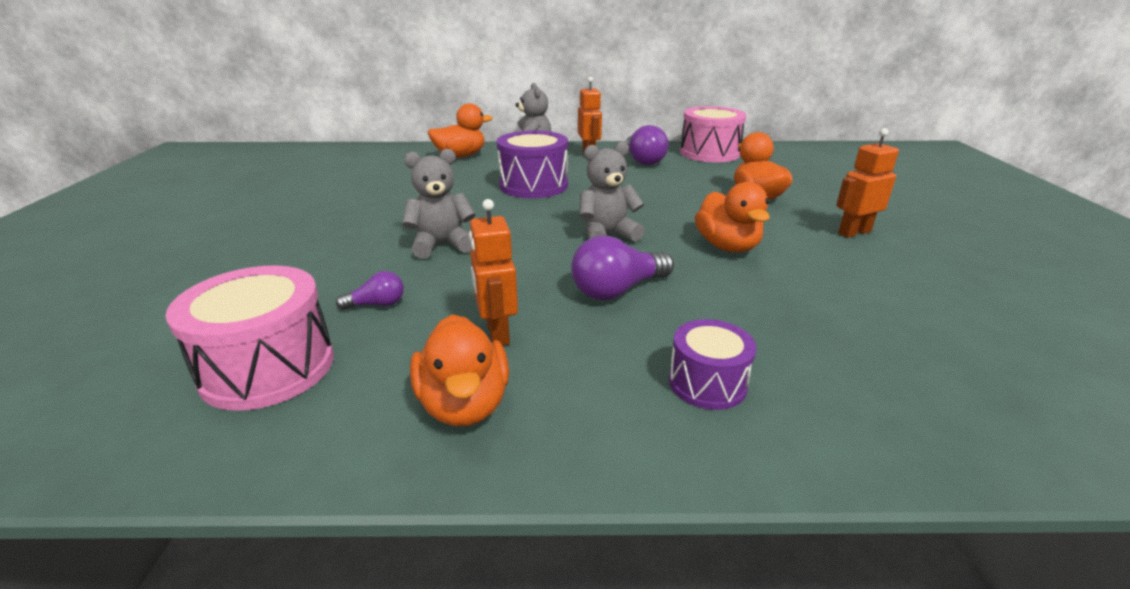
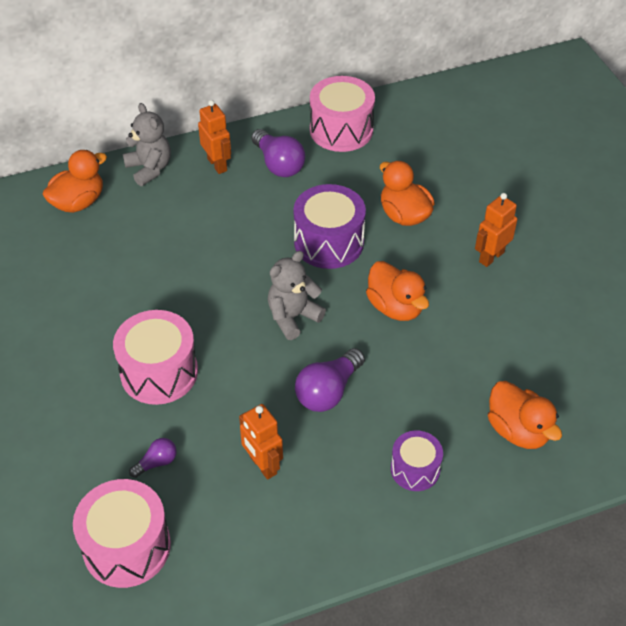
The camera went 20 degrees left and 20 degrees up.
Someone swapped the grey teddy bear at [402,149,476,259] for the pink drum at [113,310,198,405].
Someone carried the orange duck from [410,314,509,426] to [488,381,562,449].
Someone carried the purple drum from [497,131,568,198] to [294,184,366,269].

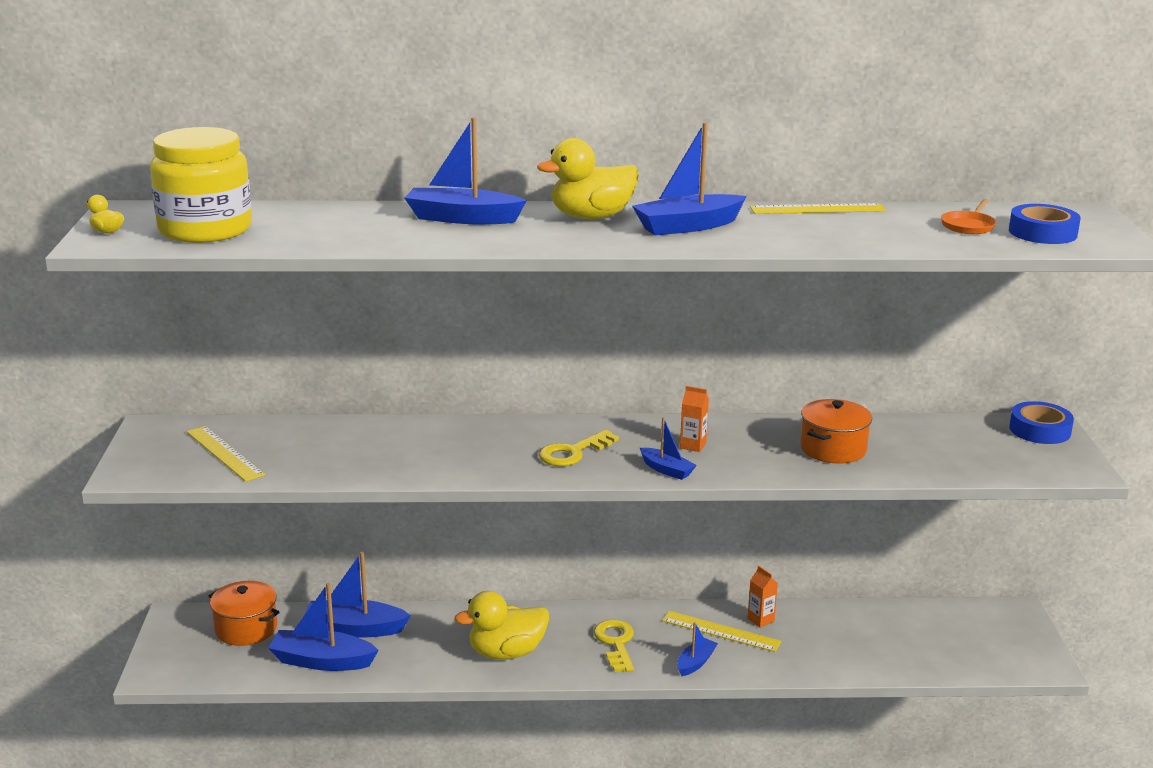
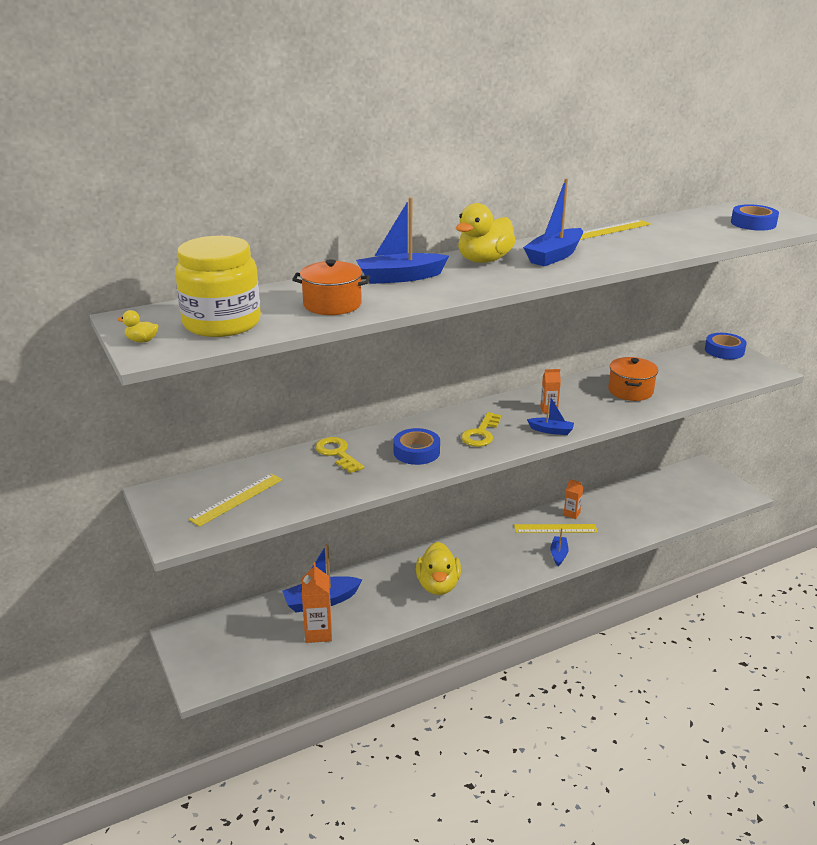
The camera went 25 degrees left and 5 degrees up.
Someone rotated the yellow ruler at [187,426,265,482] by 75 degrees counterclockwise.
Someone carried the orange pot from [209,581,280,646] to [292,259,370,315].
Someone swapped the blue boat at [268,583,379,671] for the orange carton at [302,562,332,643].
Someone rotated the yellow duck at [454,591,549,660] by 45 degrees counterclockwise.
Someone carried the yellow key from [593,620,634,672] to [315,437,364,473].
Someone took away the orange pan at [941,199,997,234].
Someone put down the blue tape at [393,428,440,465].

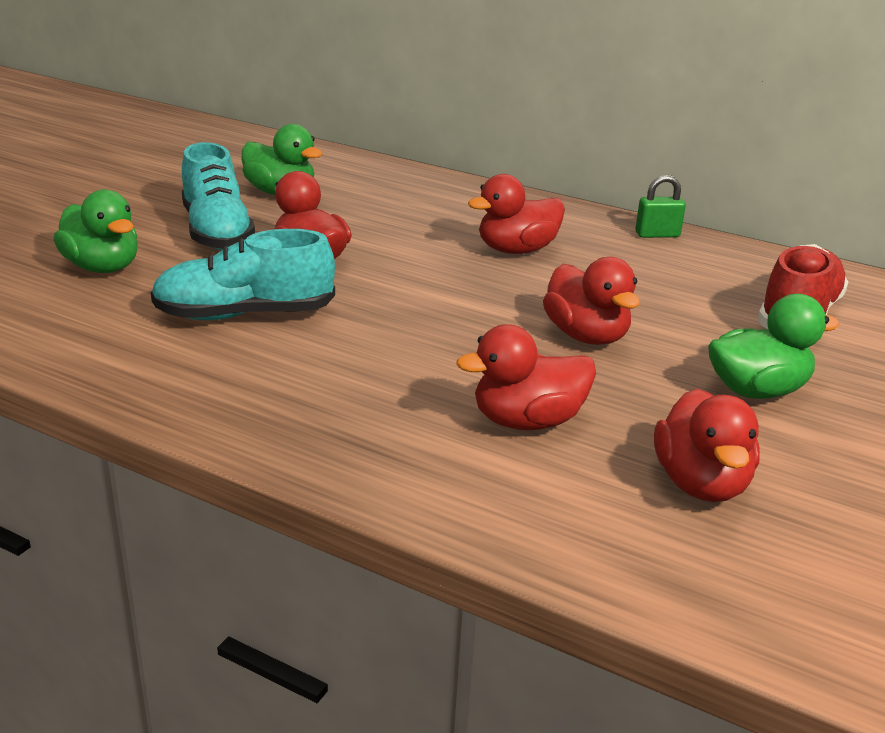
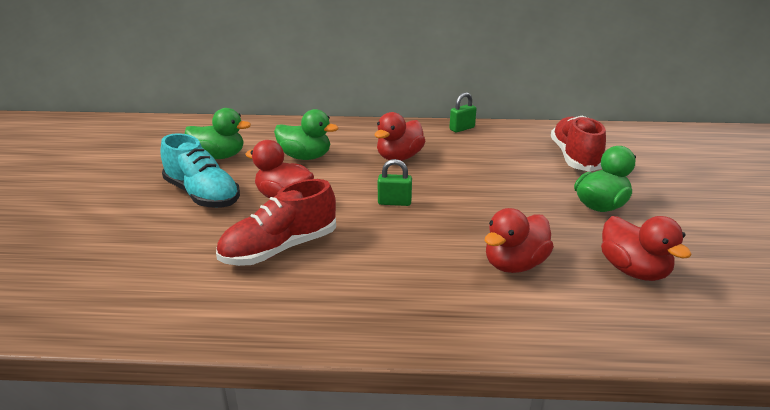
The camera went 25 degrees left and 0 degrees up.
Someone carried the green duck from [54,189,138,273] to [274,109,339,160].
Someone repainted the turquoise shoe at [151,229,335,320], which became the red shoe at [216,179,336,266].
Someone took away the red duck at [543,257,640,345].
Someone put down the green padlock at [378,159,412,206].

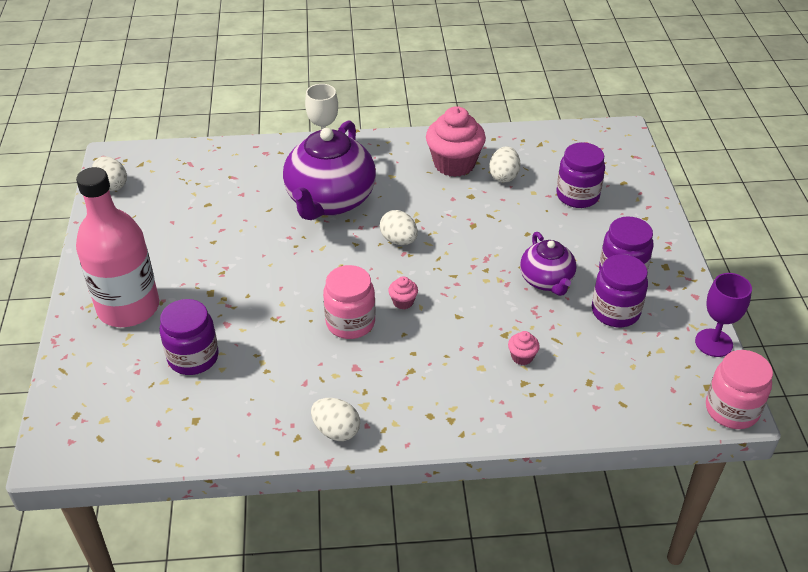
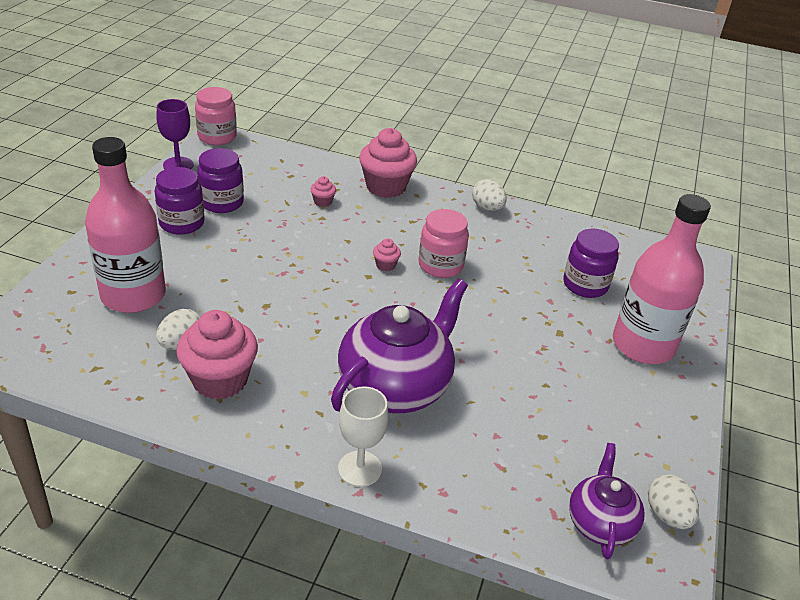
The camera went 160 degrees left and 5 degrees down.
Someone took away the white egg at [380,210,418,245].
Someone carried the purple teapot from [520,232,576,296] to [569,443,645,559].
Someone swapped the purple jar at [556,142,605,208] for the pink bottle at [85,137,166,313].
Someone put down the pink cupcake at [359,128,417,198].

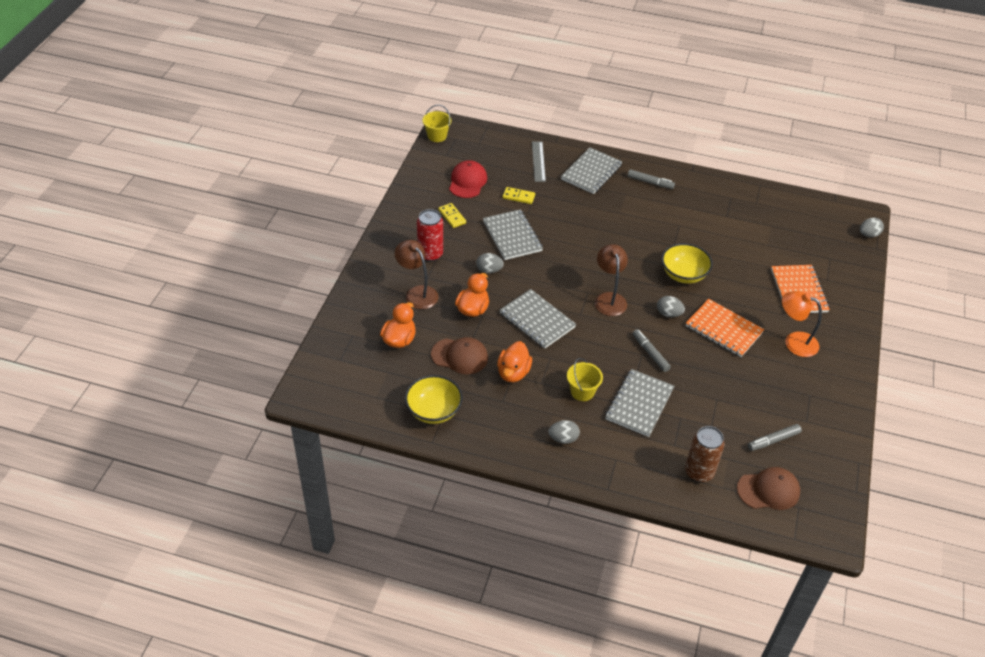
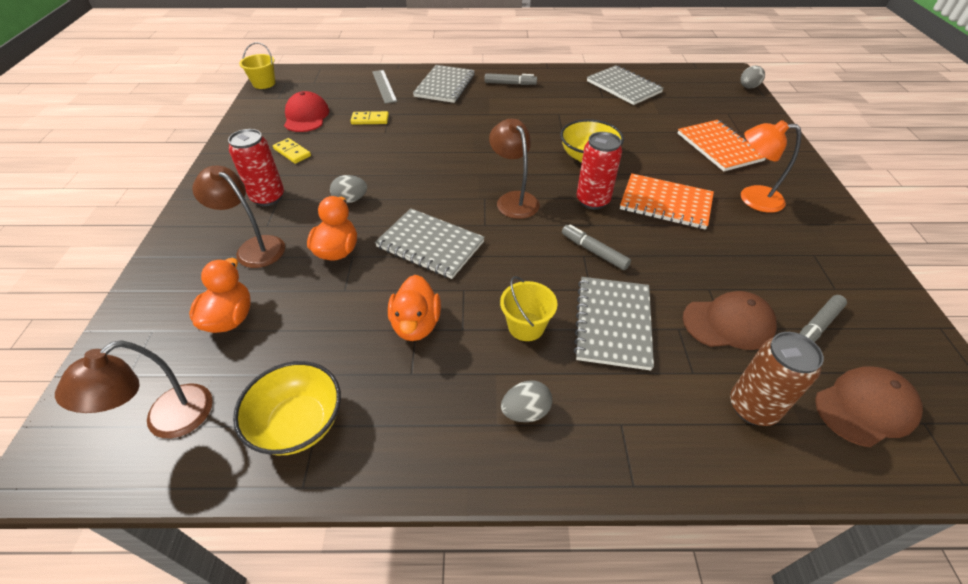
The camera went 15 degrees left and 0 degrees up.
Someone carried the brown cap from [431,337,488,374] to [683,291,777,350].
Someone carried the grey notebook from [483,209,543,260] to [587,65,664,105].
Someone swapped the grey egg at [657,296,685,317] for the red can at [577,132,622,209].
Someone put down the brown lamp at [55,340,213,438].

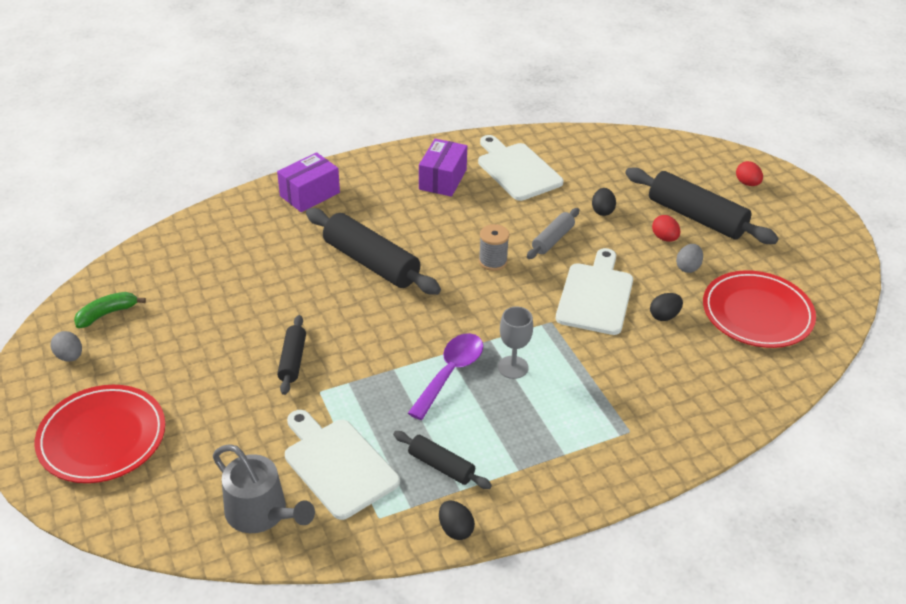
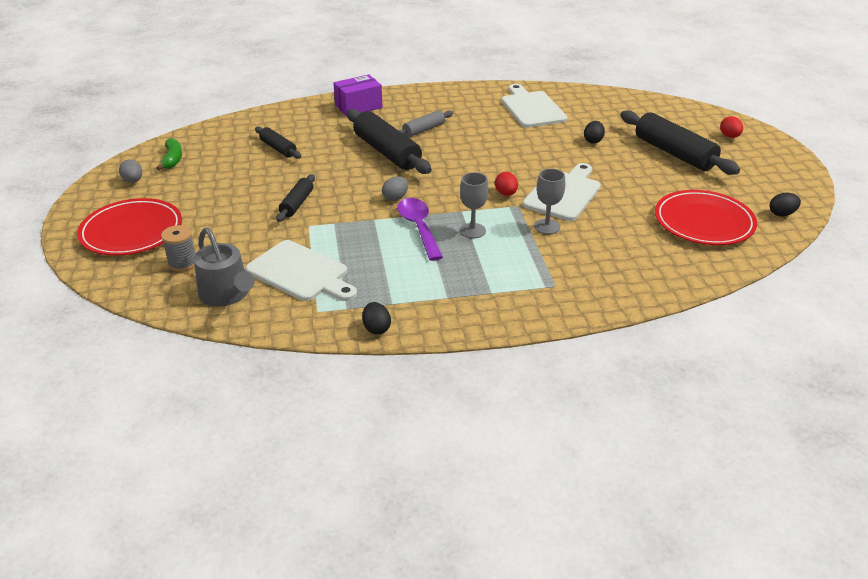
The camera went 15 degrees right and 5 degrees down.
Someone rotated the green banana at [74,292,146,328] by 105 degrees clockwise.
Someone rotated the white cutting board at [285,410,400,520] by 150 degrees clockwise.
Someone carried the black rolling pin from [393,431,492,489] to [255,126,301,159].
Someone rotated the purple spoon at [408,333,483,420] by 60 degrees counterclockwise.
Someone took away the purple box at [419,139,467,197].
Someone carried the grey spool from [479,224,509,271] to [161,225,195,272].
Someone carried the grey rolling pin from [527,208,579,259] to [398,110,453,137].
Someone carried the black egg from [650,293,683,321] to [770,193,801,217].
Someone carried the red egg from [652,215,681,242] to [495,172,518,196].
Someone carried the grey egg from [676,244,703,273] to [382,176,408,201].
Someone put down the grey goblet at [534,169,565,234].

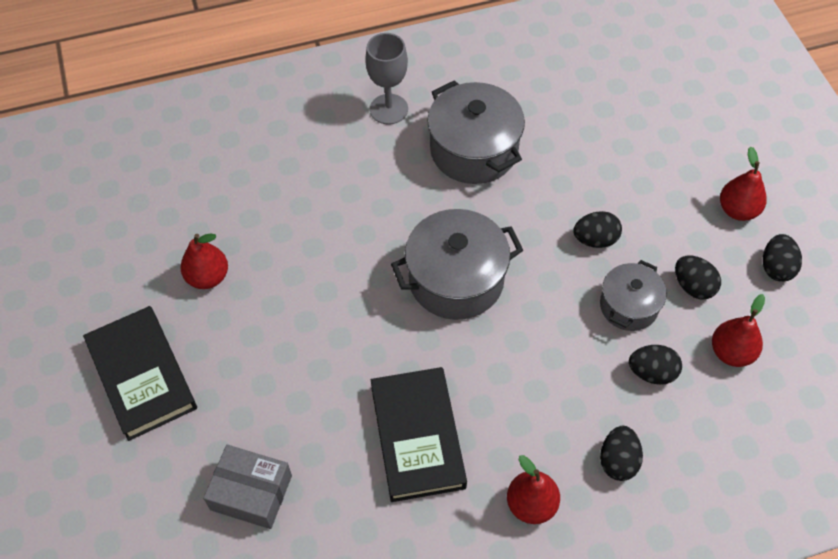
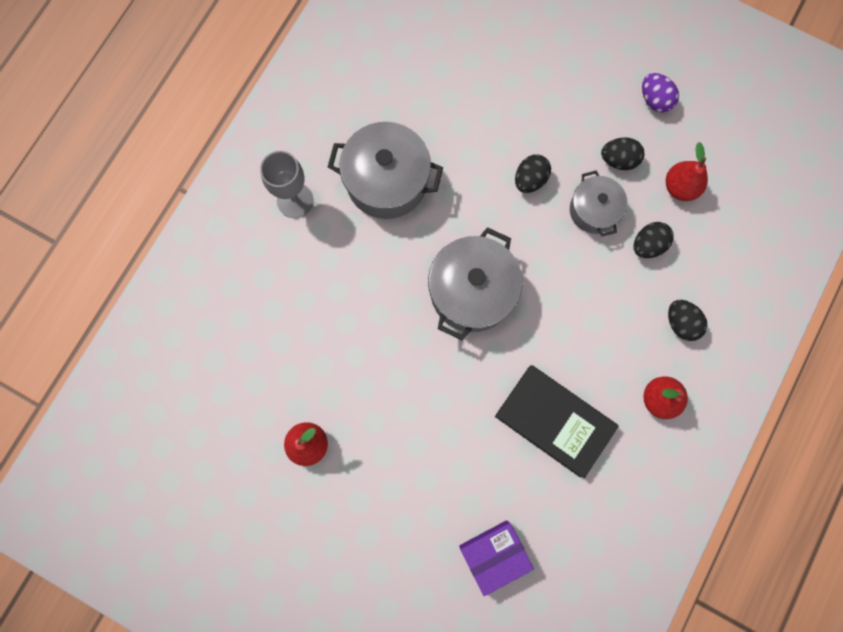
The camera went 45 degrees left and 20 degrees up.
Someone took away the black book at [83,306,197,441].
Someone repainted the grey box at [203,445,292,529], which became the purple box at [459,520,534,596].
Someone took away the red pear at [720,147,767,221].
Someone repainted the black egg at [763,234,802,282], which became the purple egg at [642,73,679,113].

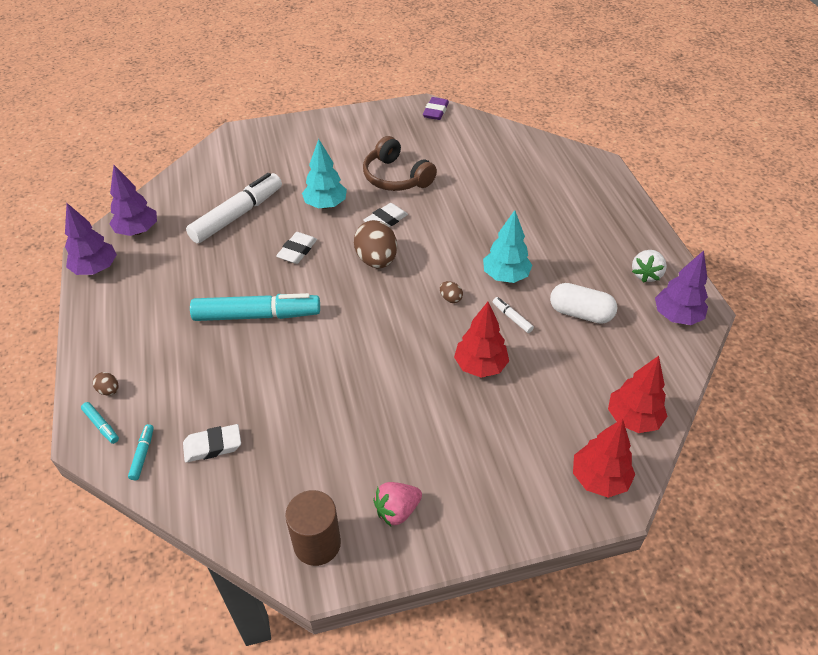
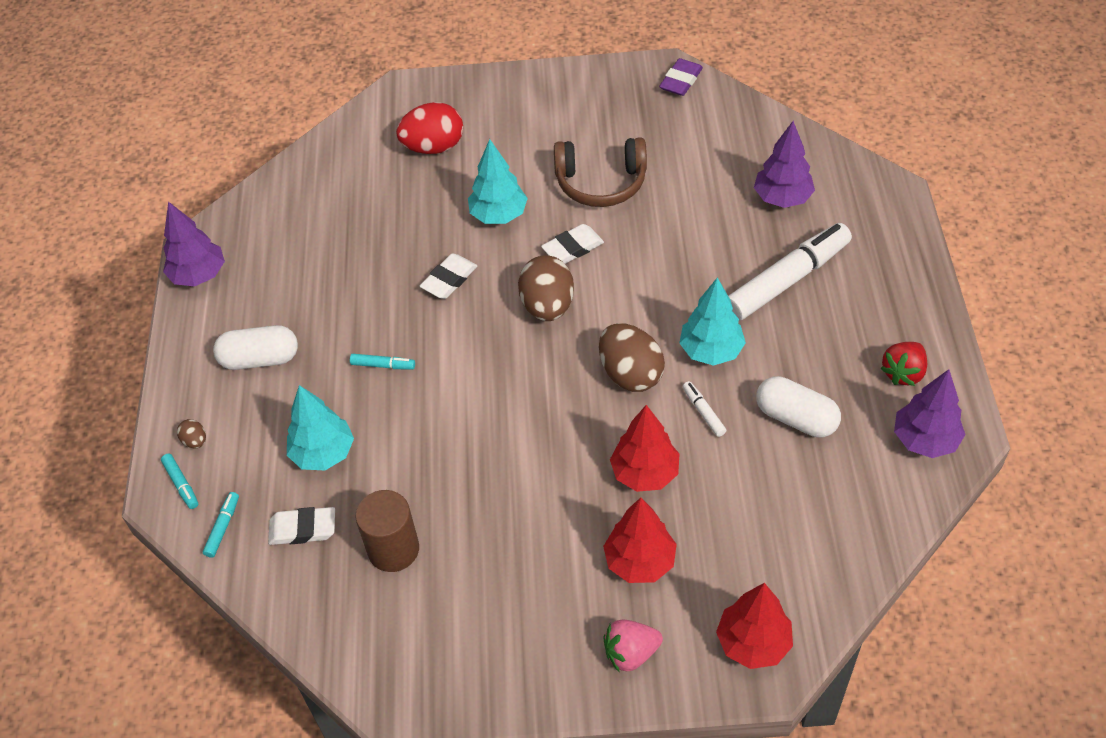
The camera went 15 degrees right and 5 degrees up.
Someone carried the purple tree from [110,165,157,236] to [754,121,815,208].
Someone carried the white marker from [186,173,282,243] to [729,223,852,321].
Someone scaled the turquoise marker at [190,293,320,321] by 0.41.
Someone carried the brown cylinder from [285,490,341,566] to [355,490,419,572].
Someone rotated the brown headphones at [363,136,437,191] by 60 degrees counterclockwise.
Someone carried the pink strawberry from [373,482,422,526] to [604,620,663,673].
Someone scaled the brown egg at [440,281,463,303] by 2.25.
Someone carried the red tree from [608,356,668,433] to [603,497,677,583].
Someone repainted the white strawberry at [632,250,667,283], which became the red strawberry at [880,342,927,386].
Someone put down the white capsule at [213,325,298,370].
Someone put down the turquoise tree at [287,385,354,470].
Someone put down the red egg at [396,102,463,154].

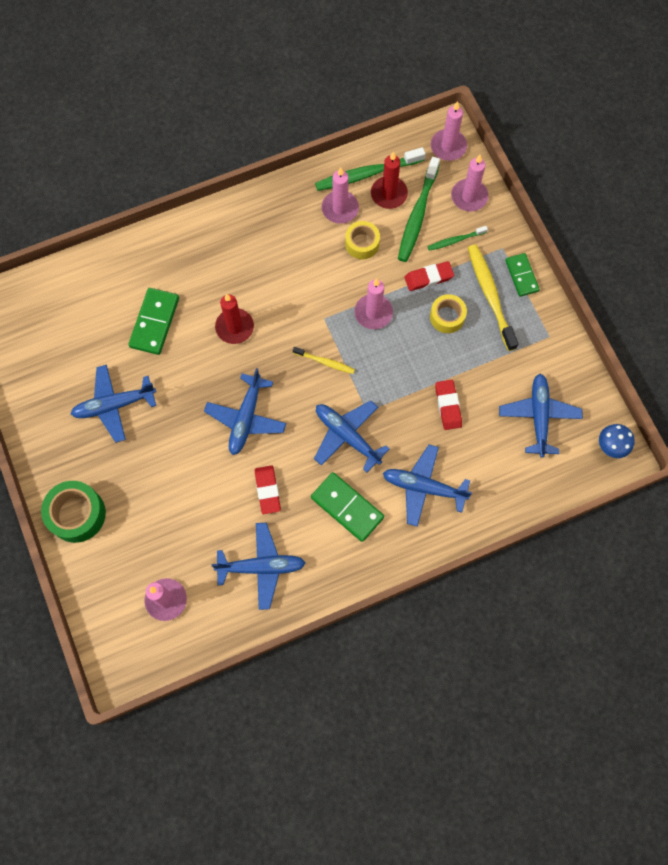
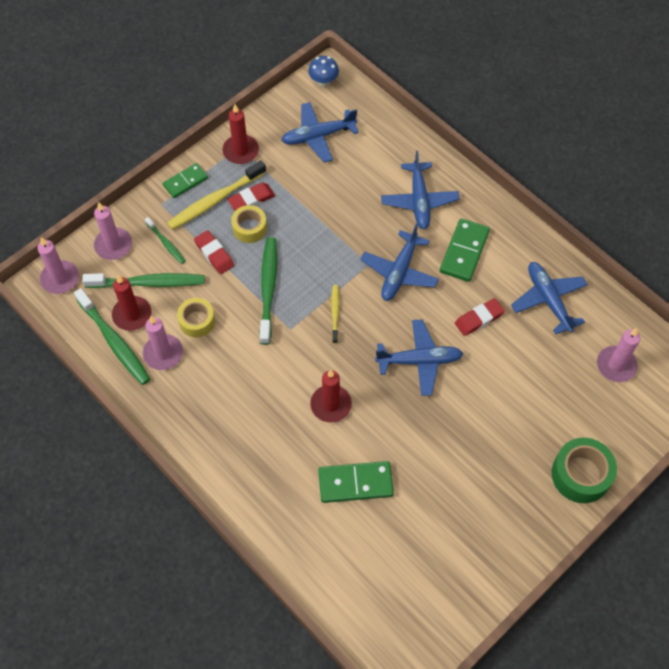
The camera went 110 degrees left and 10 degrees down.
Someone took away the blue plane at [71,365,156,443].
Someone swapped the pink candle at [354,279,393,329] for the green toothbrush at [259,237,277,345].
Someone carried the red eraser from [435,380,462,430] to [227,182,275,211].
Someone put down the red candle at [222,104,259,164].

